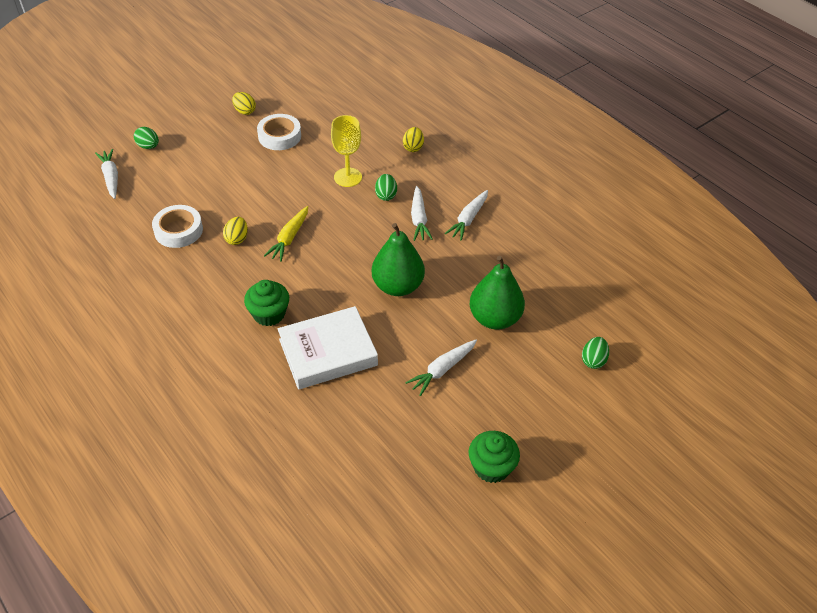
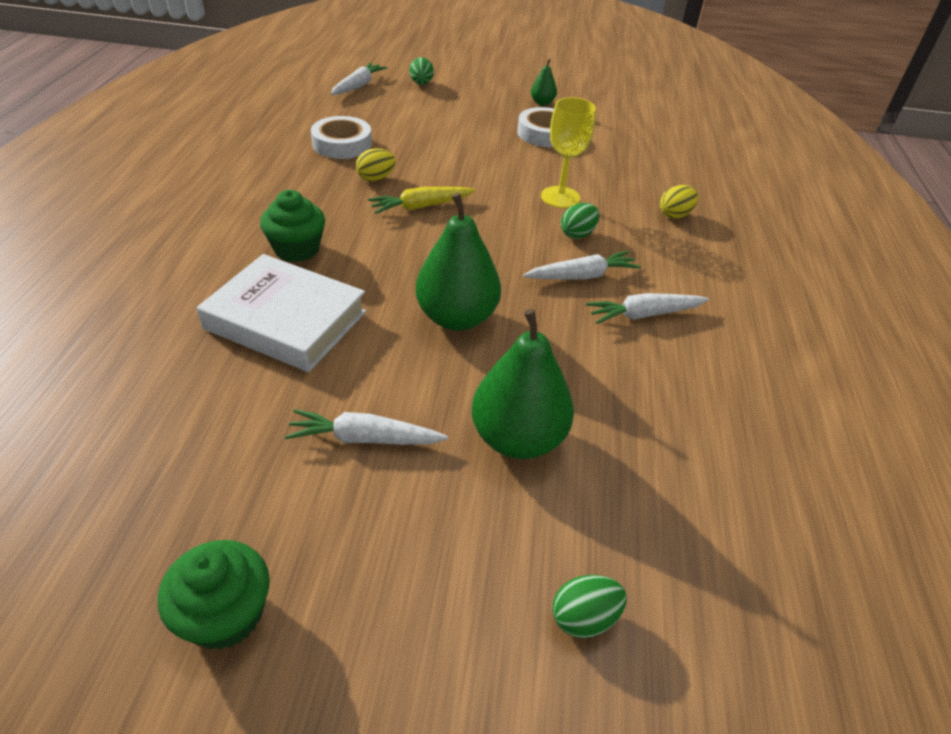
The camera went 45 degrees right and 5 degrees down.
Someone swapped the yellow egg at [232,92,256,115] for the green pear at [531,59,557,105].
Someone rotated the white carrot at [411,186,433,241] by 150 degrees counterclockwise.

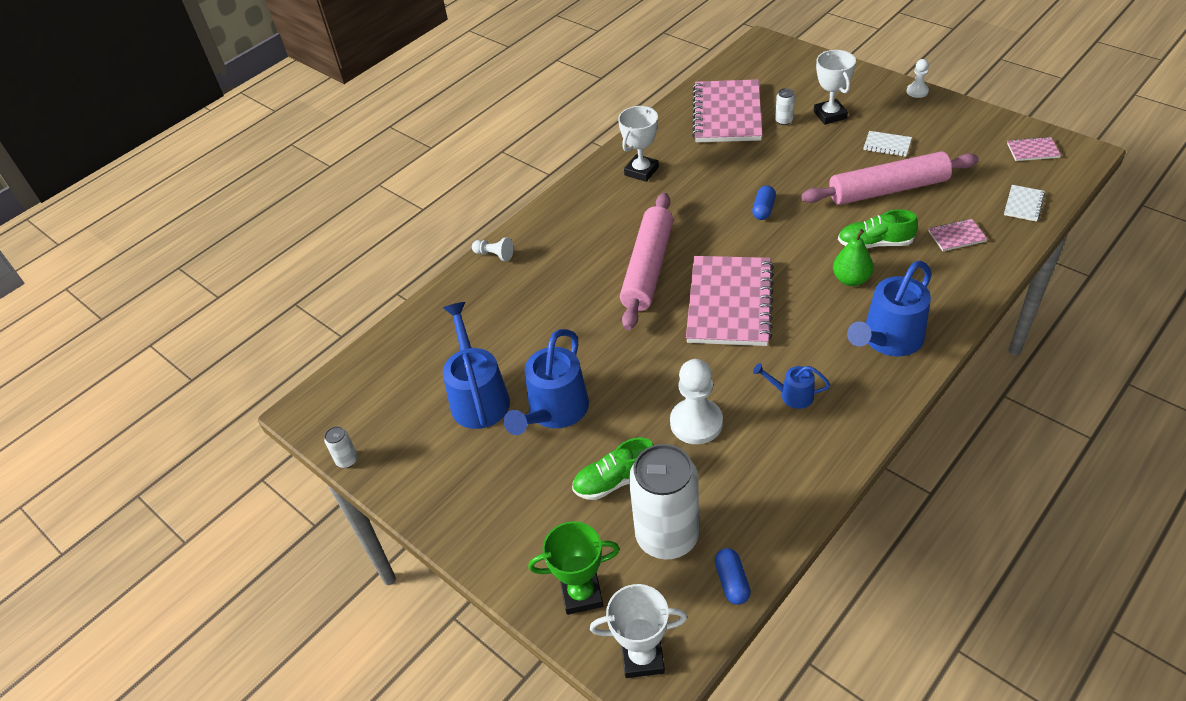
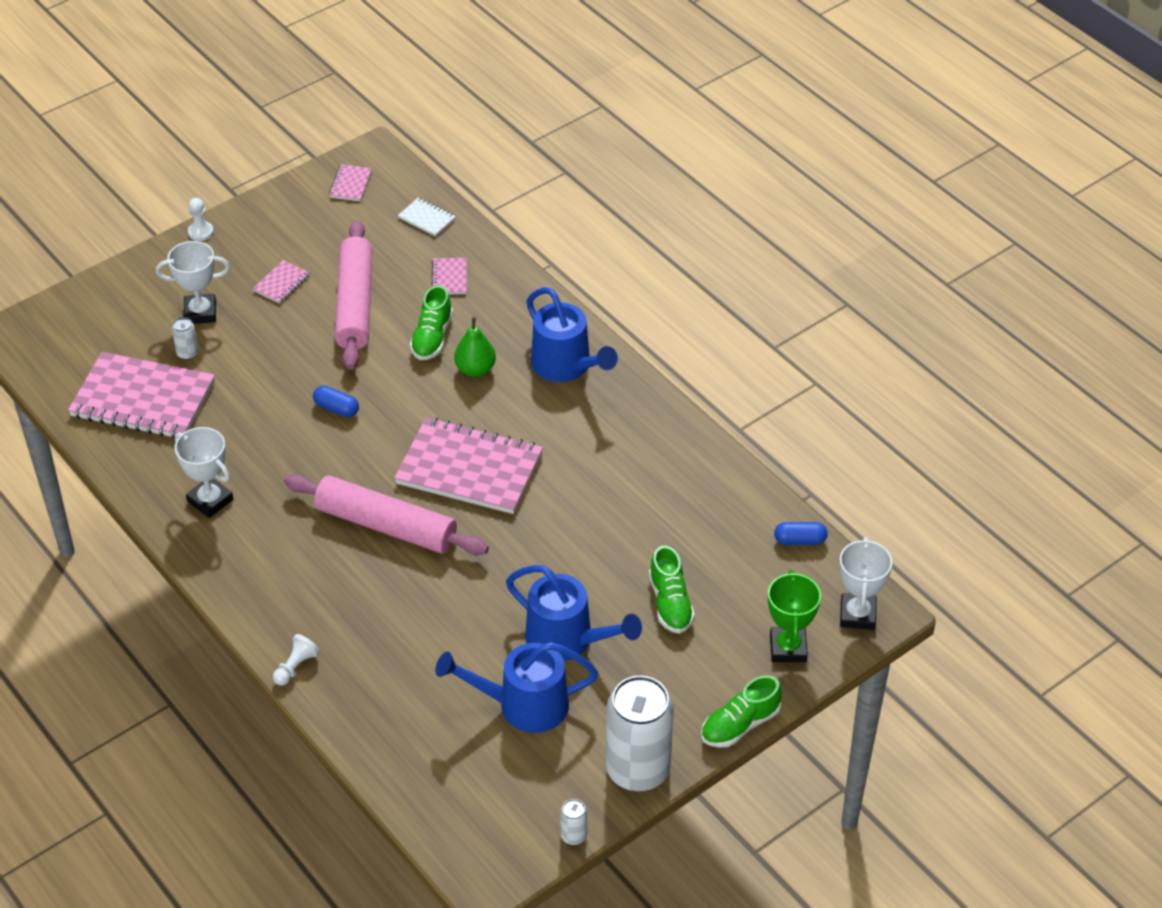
The camera went 85 degrees left and 0 degrees up.
Someone carried the white can from [629,444,699,559] to [606,676,674,791].
Someone took away the white pawn at [670,359,723,444].
Someone took away the blue watering can at [753,363,830,409].
Someone repainted the white notebook at [863,131,912,157], which became the pink notebook at [253,260,310,304].
Someone put down the green shoe at [701,675,782,748].

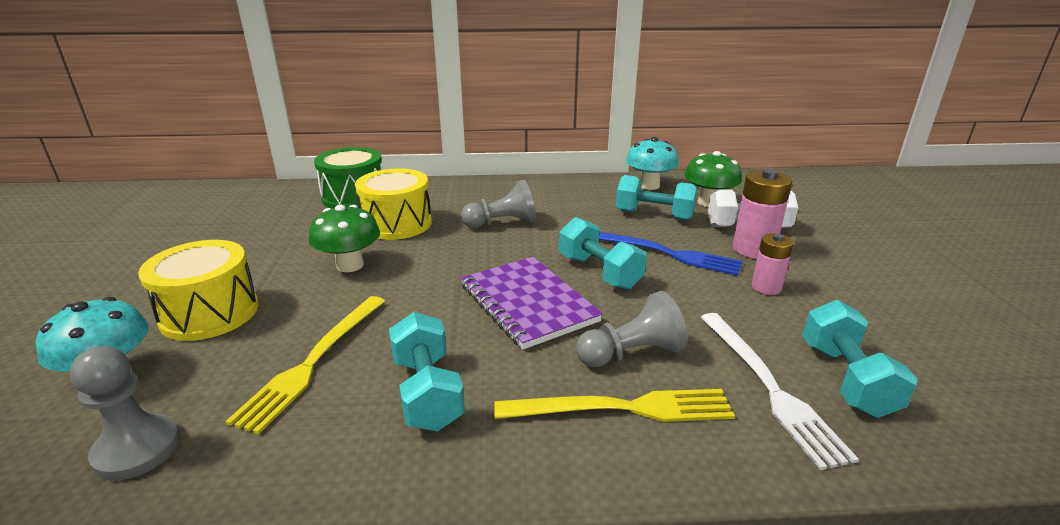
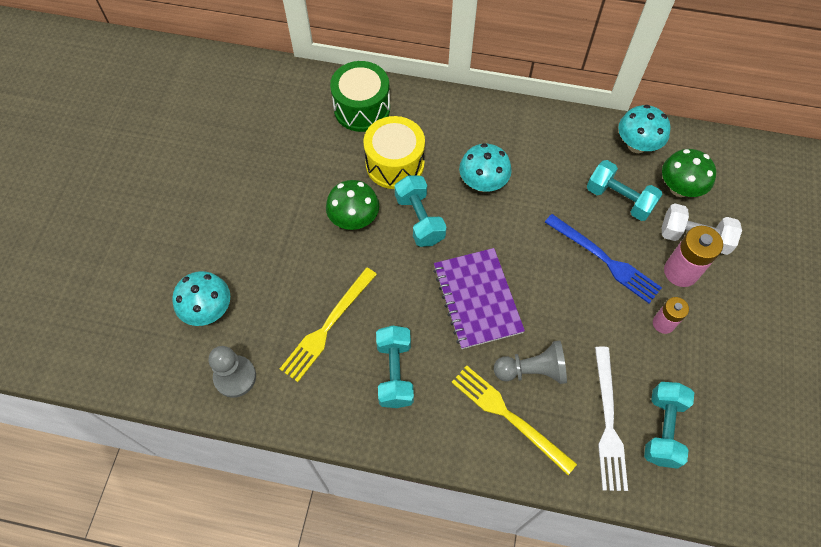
The camera went 15 degrees right and 35 degrees up.
Someone took away the yellow drum at [138,240,259,341].
Someone swapped the grey pawn at [461,180,536,228] for the turquoise mushroom at [459,143,512,192].
Someone rotated the yellow fork at [494,389,735,422] by 150 degrees counterclockwise.
Someone carried the turquoise dumbbell from [559,217,647,290] to [395,175,447,247].

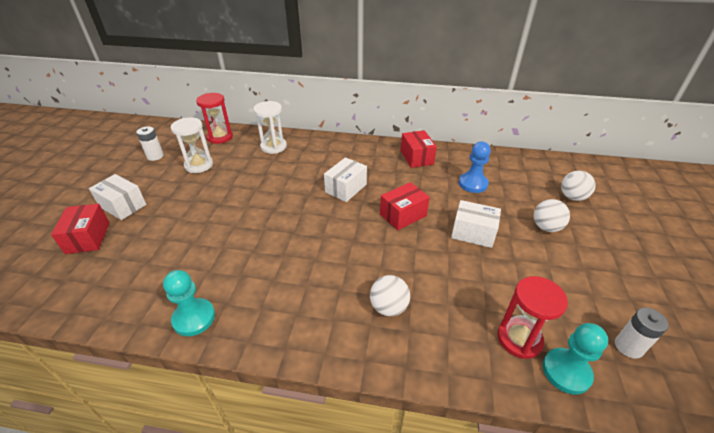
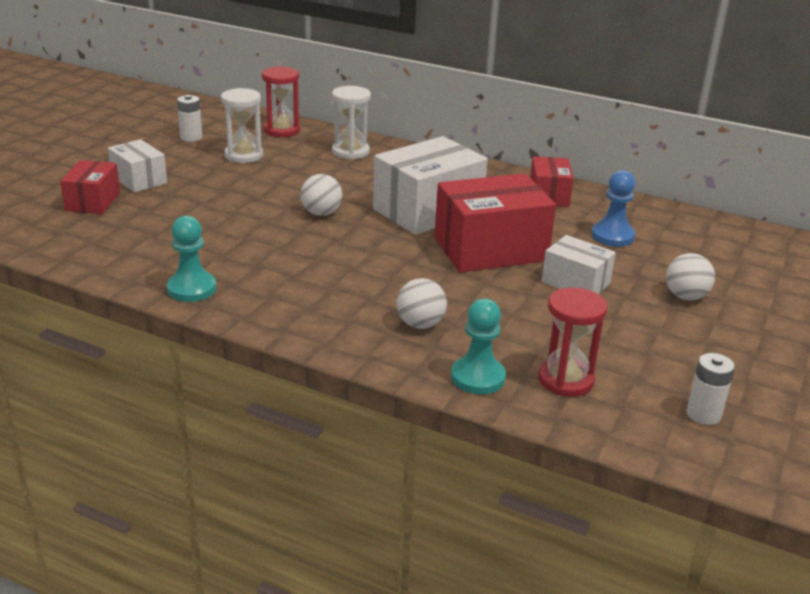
The camera went 15 degrees right and 10 degrees down.
Someone scaled the white box at [324,157,367,202] by 1.80.
Someone scaled the red box at [380,182,430,230] by 1.80.
Someone carried the turquoise pawn from [543,323,608,395] to [451,299,506,394].
Someone carried the white ball from [561,171,596,201] to [300,174,342,216].

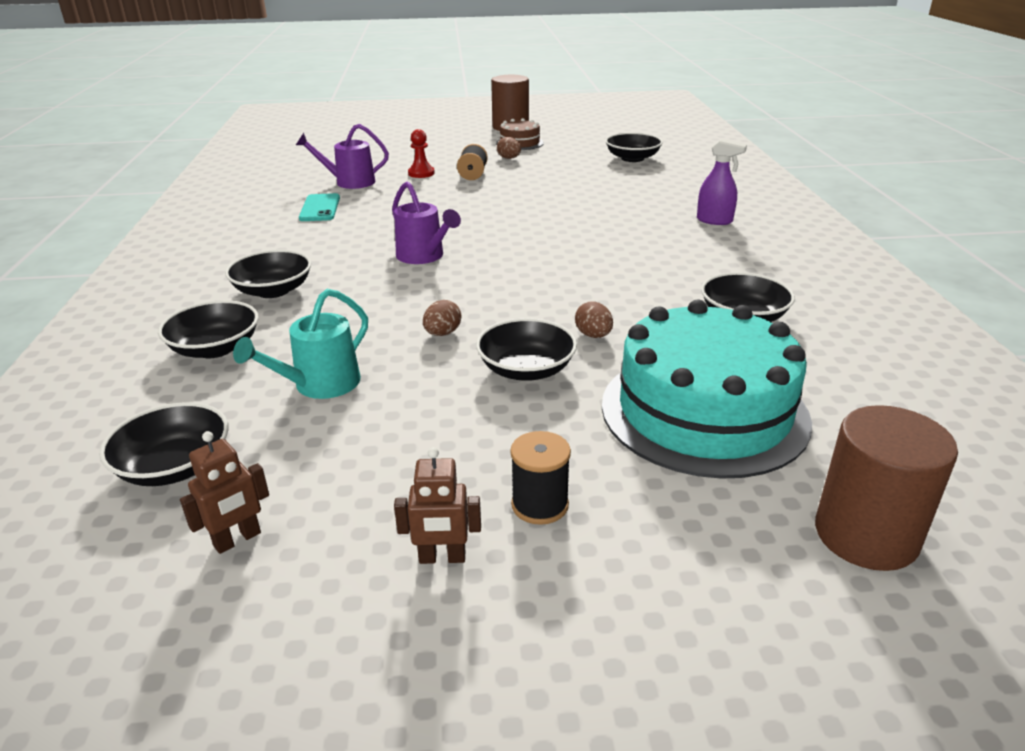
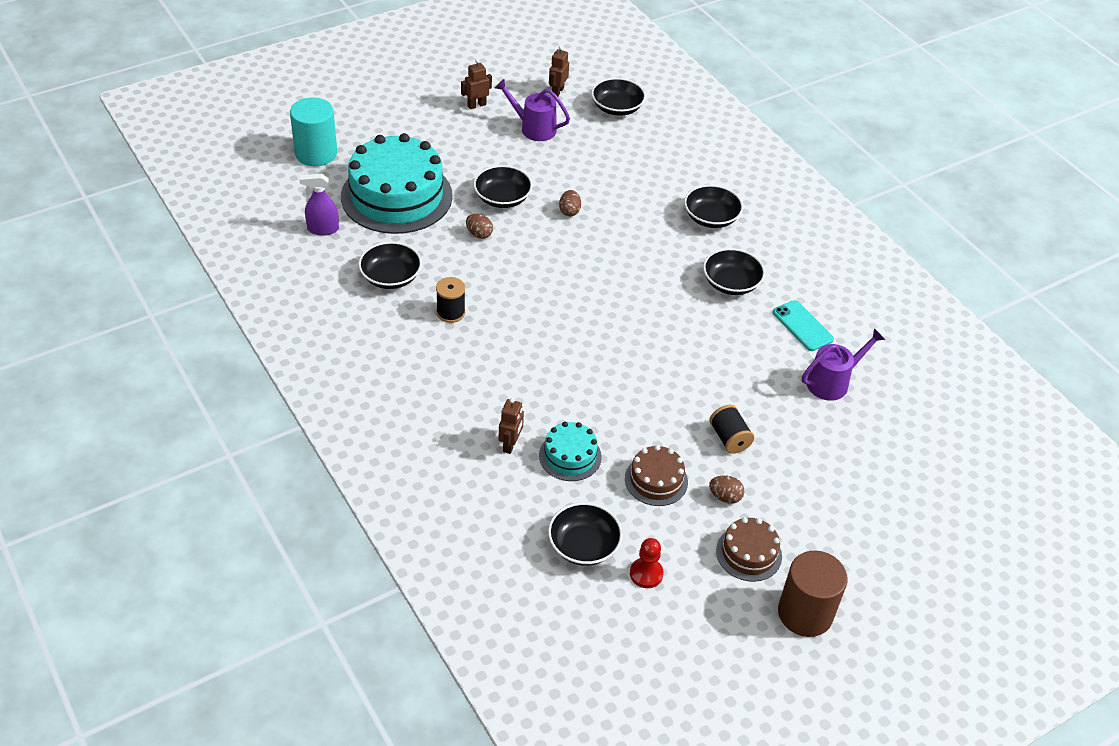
The camera went 150 degrees right and 15 degrees up.
Someone carried the black bowl from [158,300,259,358] to [703,248,765,295].
Someone took away the turquoise watering can at [233,289,368,399].
Someone carried the purple watering can from [392,181,461,264] to [495,79,570,141].
Someone carried the red pawn from [408,129,435,178] to [630,538,664,588].
Someone carried the black spool from [510,431,571,525] to [436,277,465,323].
Someone carried the purple spray bottle from [697,139,747,225] to [300,174,339,235].
Someone repainted the brown cylinder at [815,405,958,571], which became the turquoise cylinder at [290,97,337,166].
Someone put down the brown robot at [498,398,524,454].
Someone put down the turquoise cake at [539,422,602,481].
Someone put down the brown cake at [625,445,688,506].

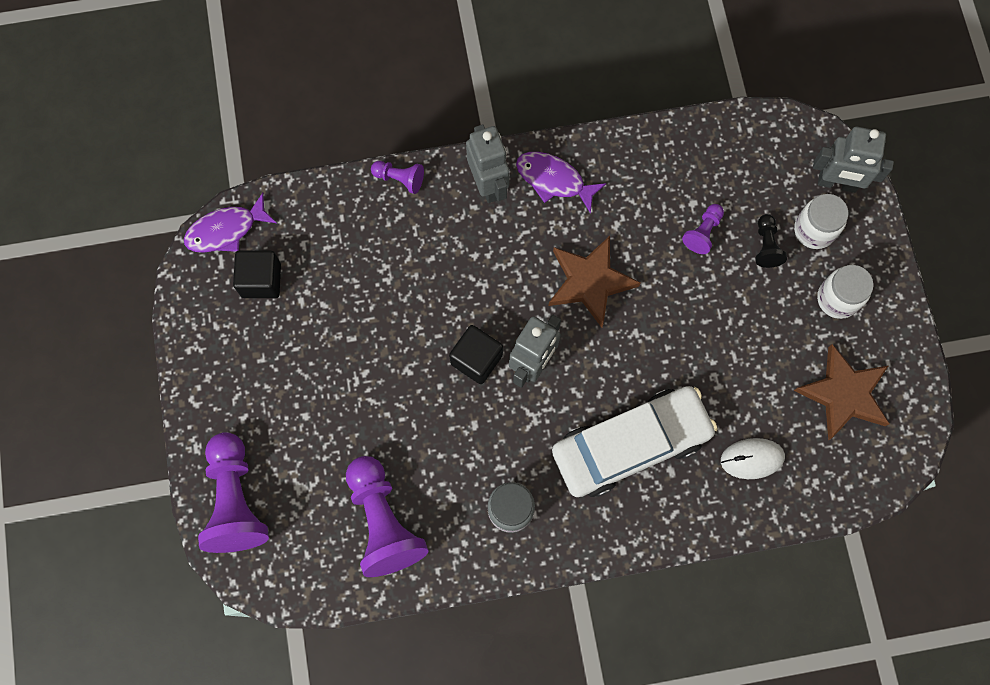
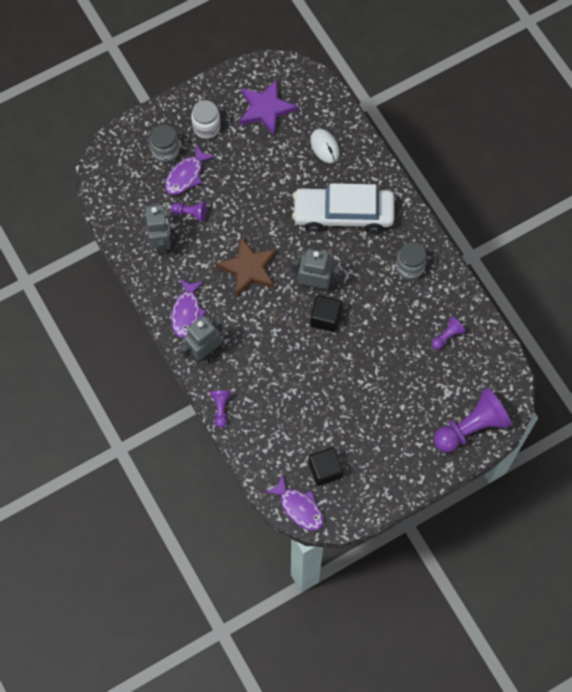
The camera went 110 degrees left and 5 degrees down.
Someone scaled the purple pawn at [346,456,429,577] by 0.48.
Someone rotated the white car at [552,386,718,497] by 45 degrees counterclockwise.
Someone swapped the black pawn at [756,214,787,268] for the purple fish at [165,144,215,195].
Someone repainted the white jar at [794,194,848,249], which became the grey jar at [150,125,180,163].
Someone repainted the brown star at [794,344,889,440], which became the purple star at [239,79,297,135].
Someone carried the grey robot from [813,127,894,193] to [145,202,171,255].

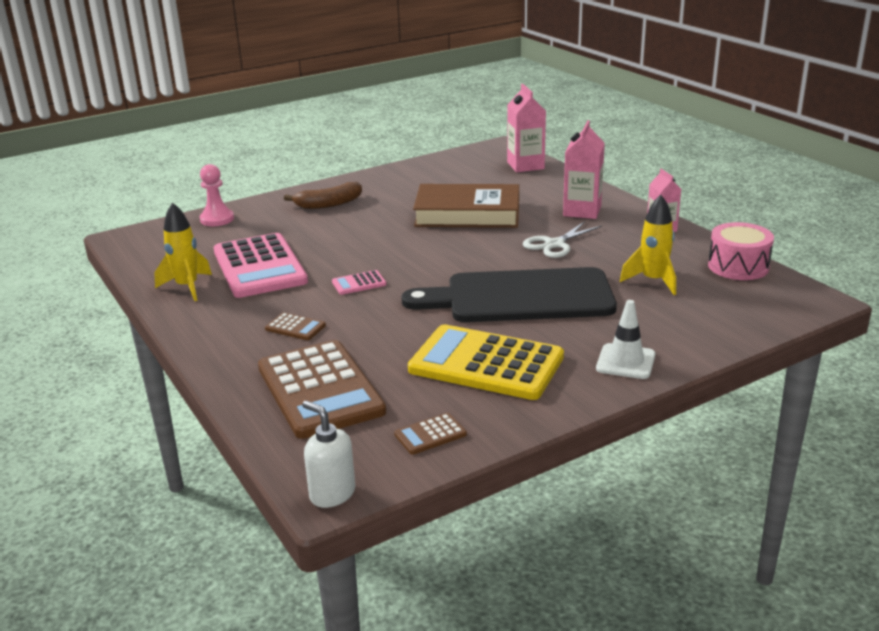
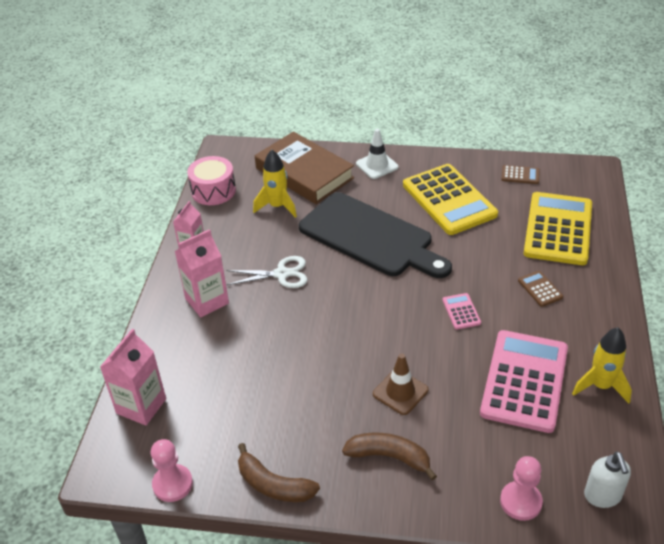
The camera went 140 degrees left and 15 degrees up.
Someone repainted the brown calculator at [258,340,386,439], which became the yellow calculator at [523,192,592,265].
Someone carried the white soap dispenser from [302,400,355,508] to [584,452,631,508].
Someone rotated the pink calculator at [332,270,387,295] by 120 degrees counterclockwise.
Someone carried the brown book from [413,184,519,228] to [255,132,354,204].
Someone put down the pink pawn at [151,439,193,502].
Someone put down the brown banana at [238,443,320,502].
Someone put down the brown traffic cone at [373,354,428,415].

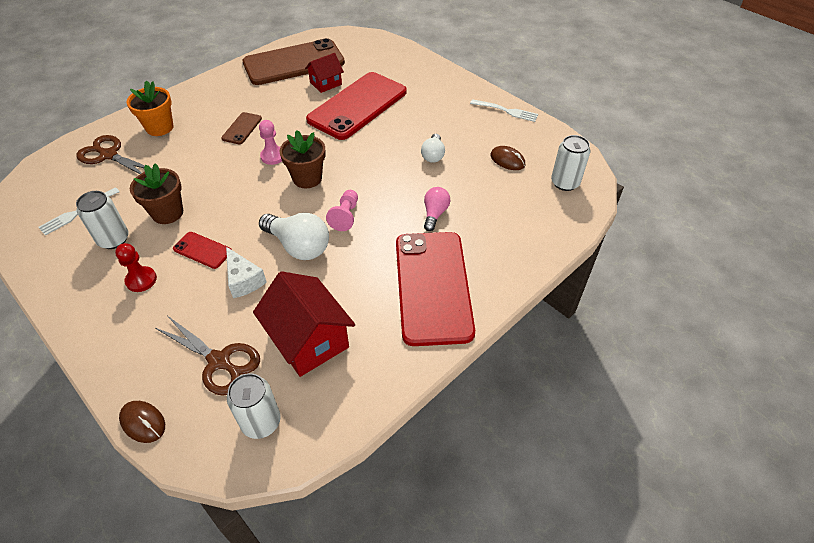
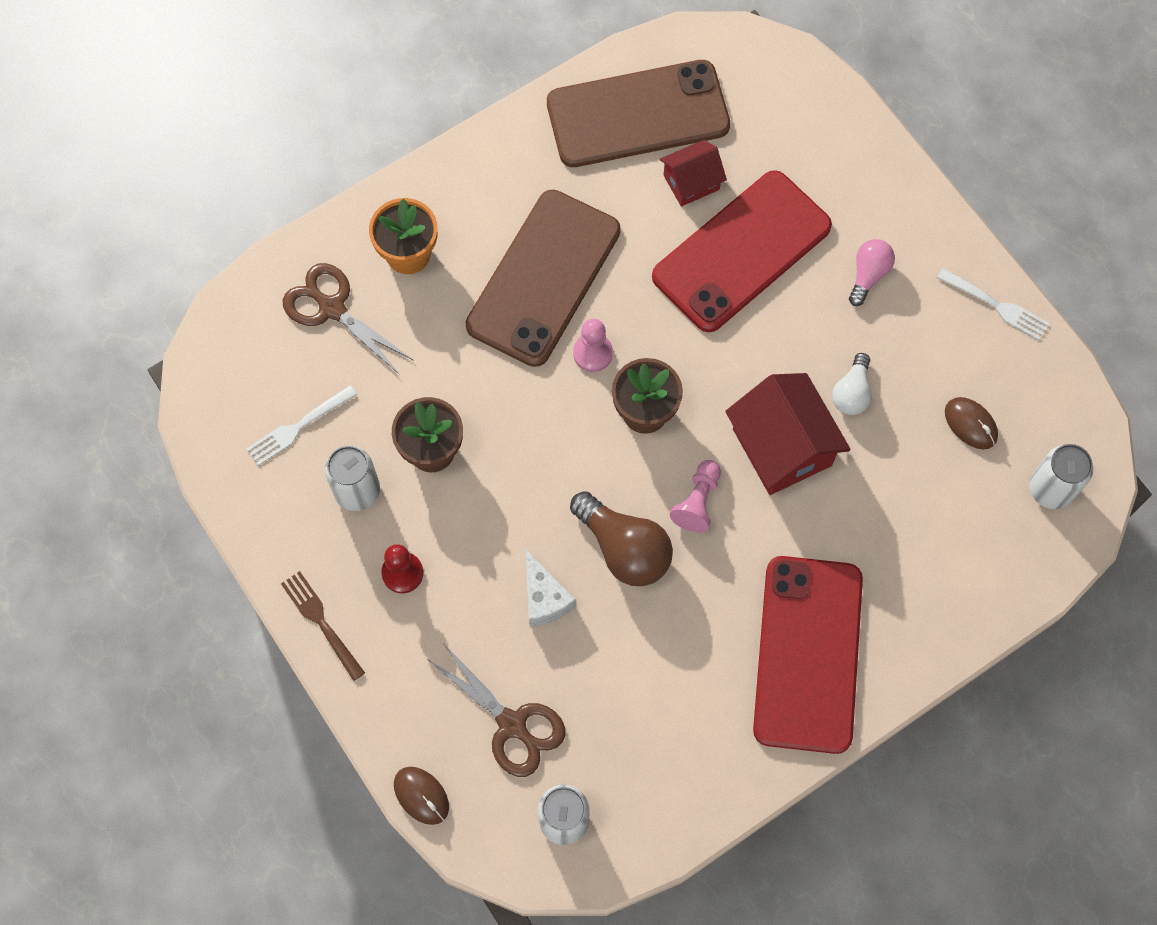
The camera went 10 degrees right and 20 degrees up.
Someone took away the red phone at [173,232,232,269].
Someone scaled the brown phone at [221,112,262,144] by 2.32.
Someone carried the red house from [253,271,355,377] to [725,373,851,495].
Someone repainted the white light bulb at [259,213,329,260], which became the brown light bulb at [570,491,673,586].
Someone carried the pink light bulb from [424,187,450,231] to [849,239,895,306].
Someone put down the brown fork at [281,571,365,681].

